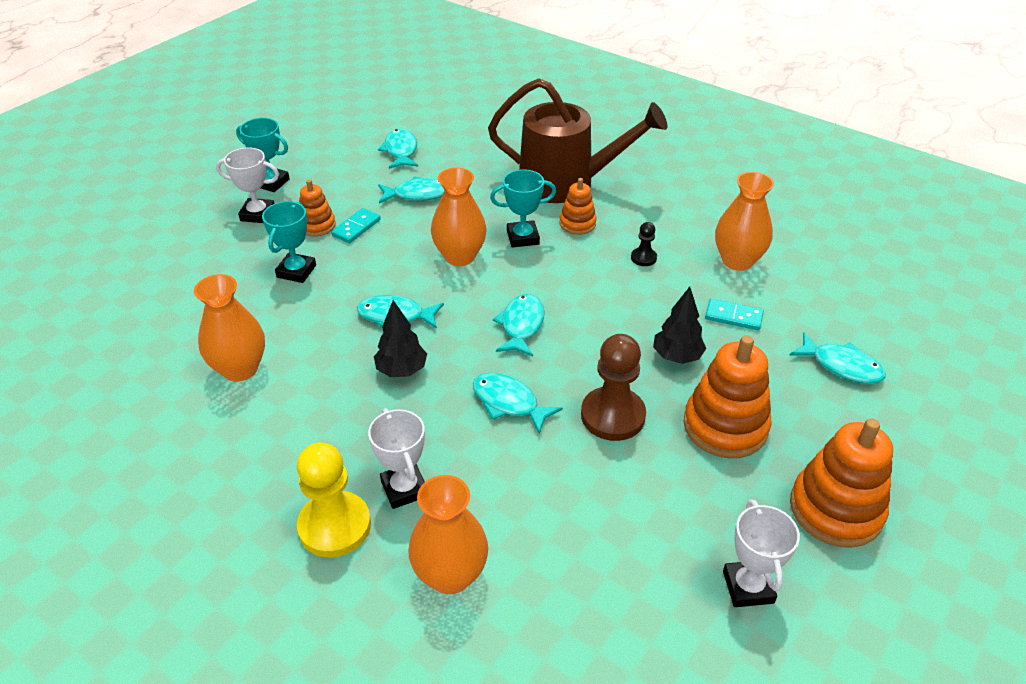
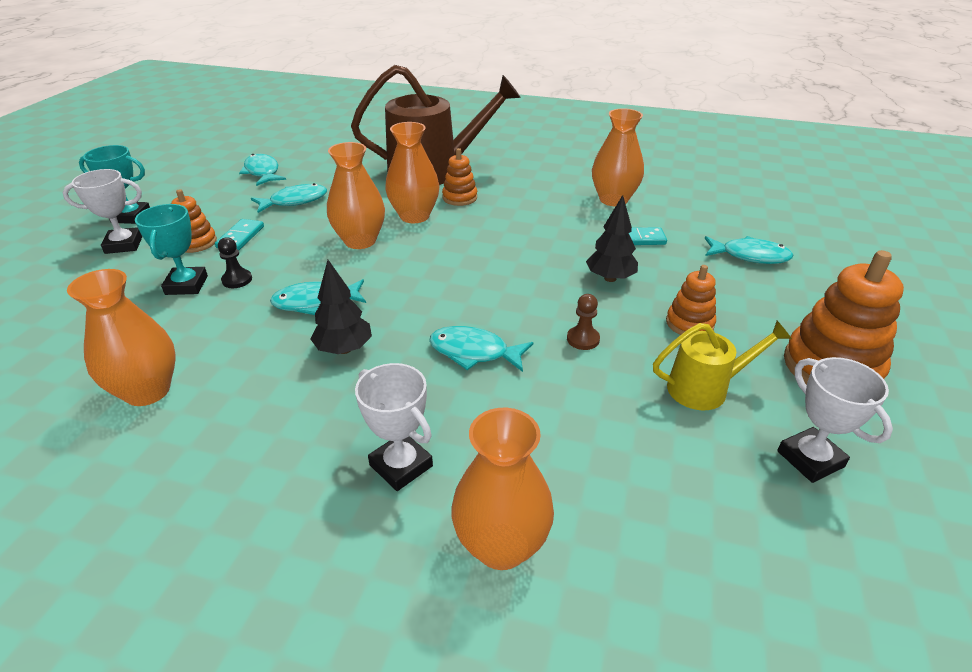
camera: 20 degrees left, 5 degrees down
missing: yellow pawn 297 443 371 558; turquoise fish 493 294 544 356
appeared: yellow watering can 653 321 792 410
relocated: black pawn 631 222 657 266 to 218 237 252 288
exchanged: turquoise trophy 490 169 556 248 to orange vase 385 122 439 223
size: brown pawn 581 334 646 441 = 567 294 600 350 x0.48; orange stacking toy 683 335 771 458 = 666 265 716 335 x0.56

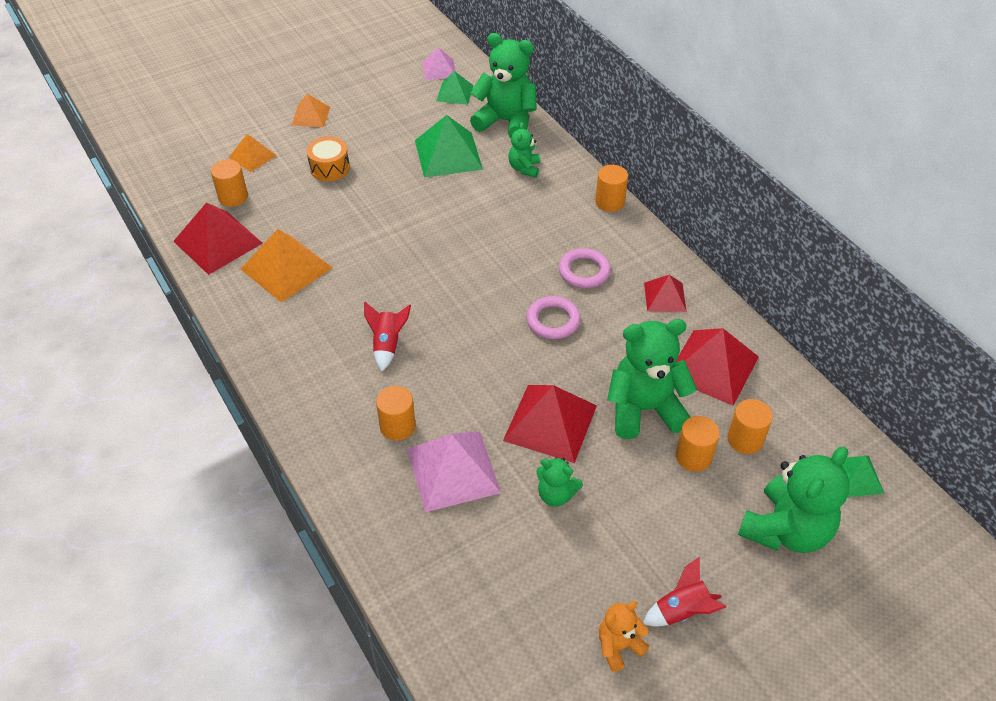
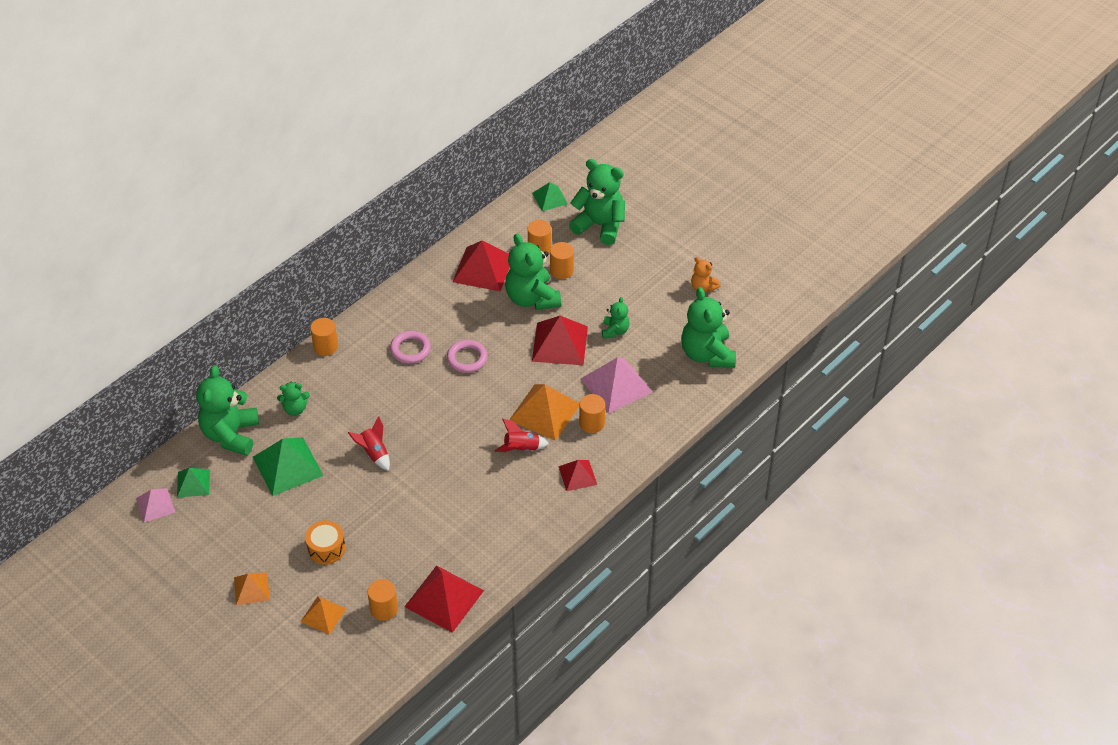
camera: 105 degrees left, 0 degrees up
appeared: green teddy bear 681 287 736 368
relocated: orange pyramid 241 229 333 303 to 509 384 580 441; red rocket 643 557 726 626 to 348 416 390 471; red pyramid 644 275 687 312 to 559 460 597 491

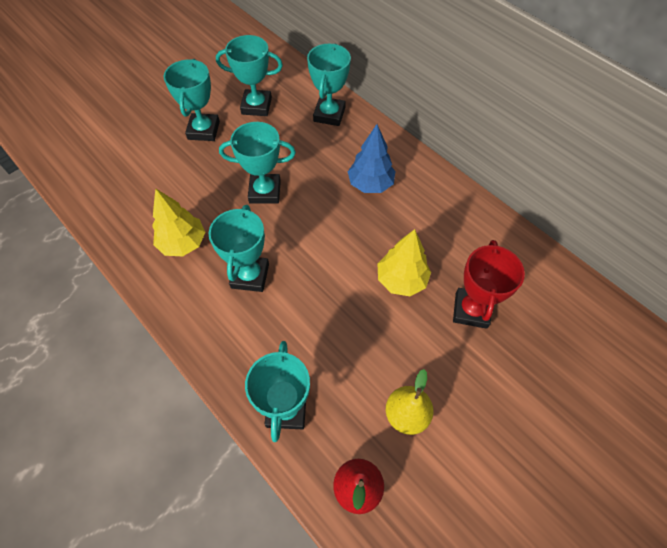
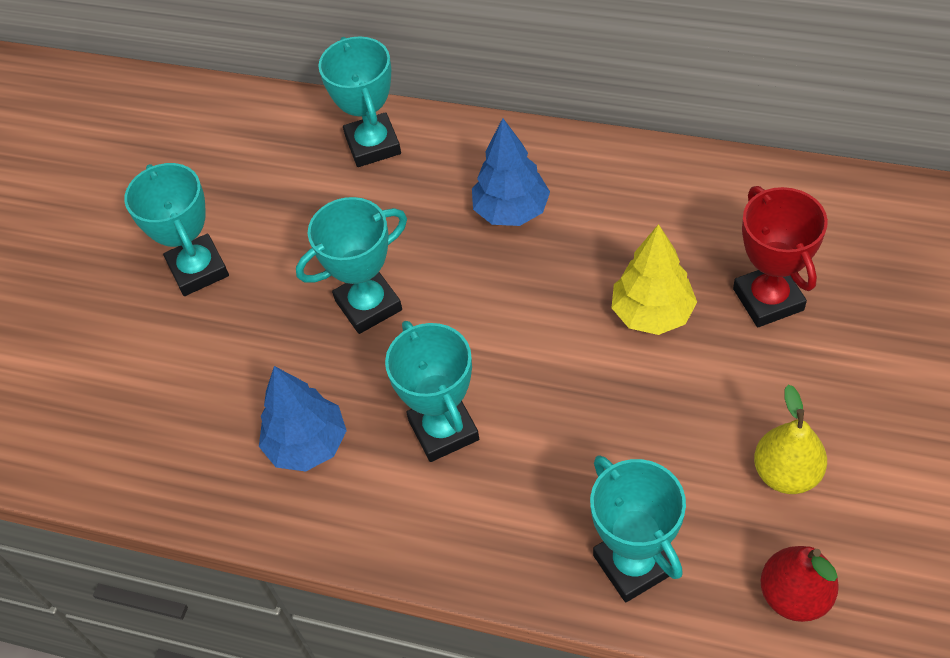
camera: 25 degrees left, 5 degrees down
missing: turquoise trophy 216 35 283 116
colour: yellow tree 152 188 205 256 to blue tree 259 366 347 472

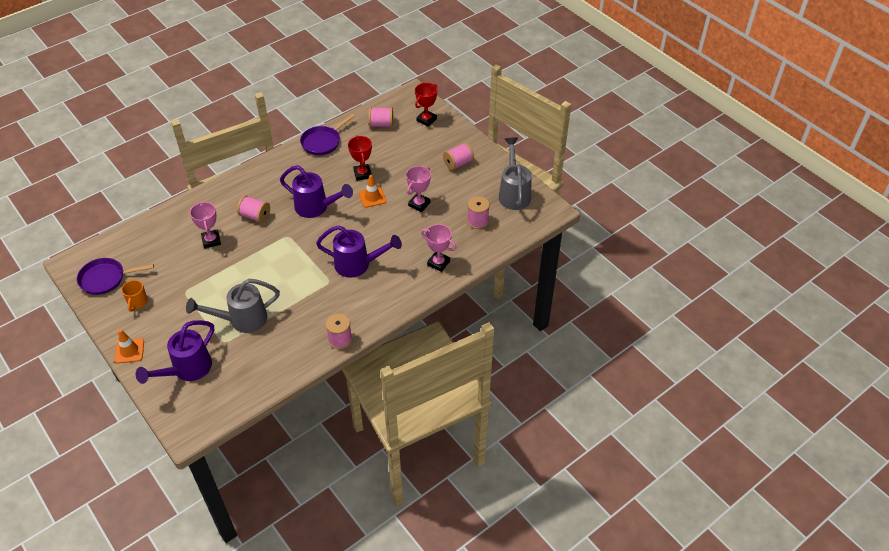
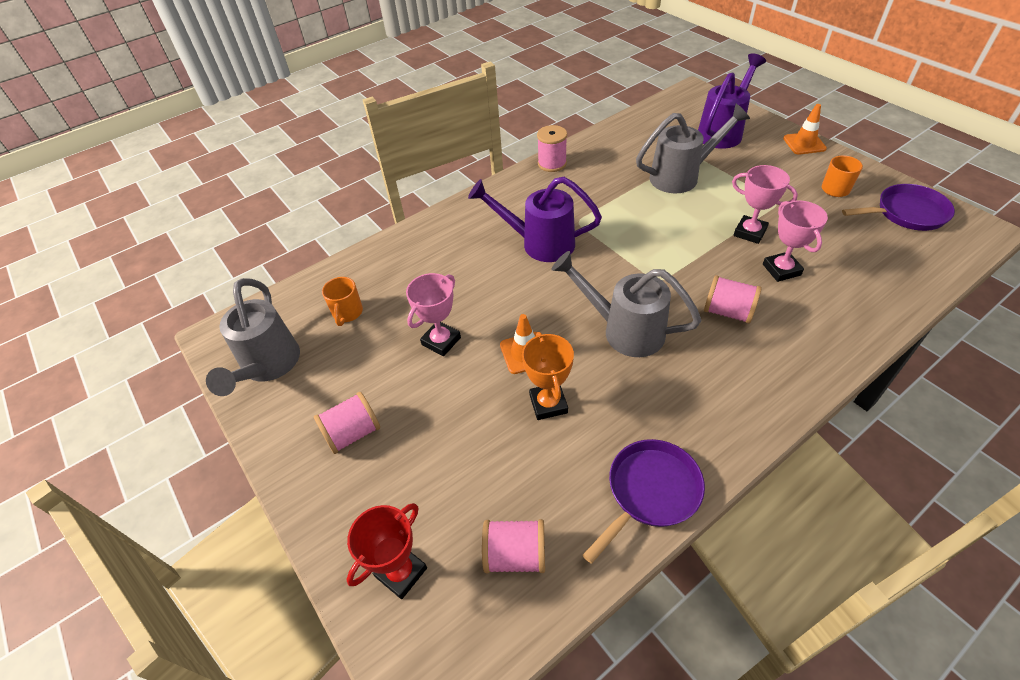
camera: 175 degrees left, 0 degrees up
relocated: pink trophy 421 224 456 272 to 732 165 798 244
exchanged: pink spool 467 196 490 229 to orange mug 322 277 363 326
colour: purple watering can 280 165 353 218 to grey watering can 551 251 701 357; red trophy 348 136 372 181 to orange trophy 522 332 574 420

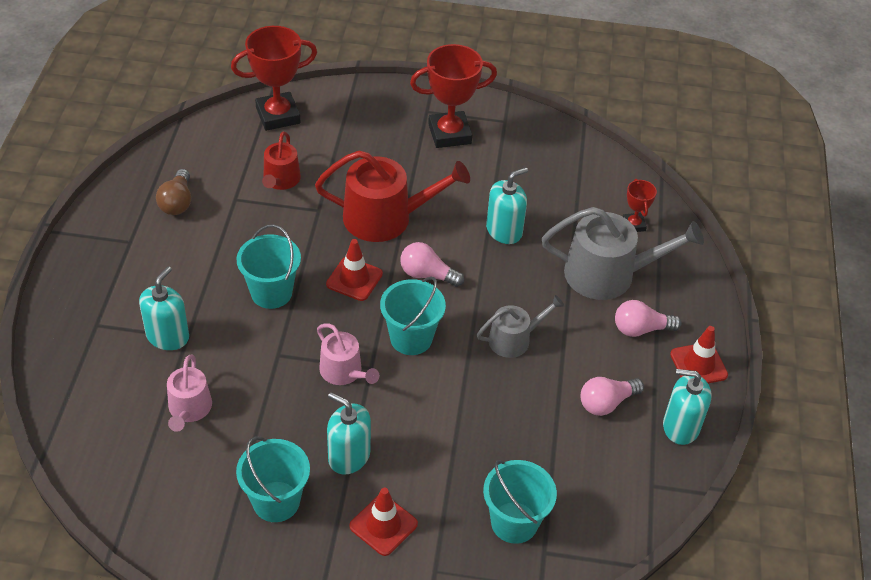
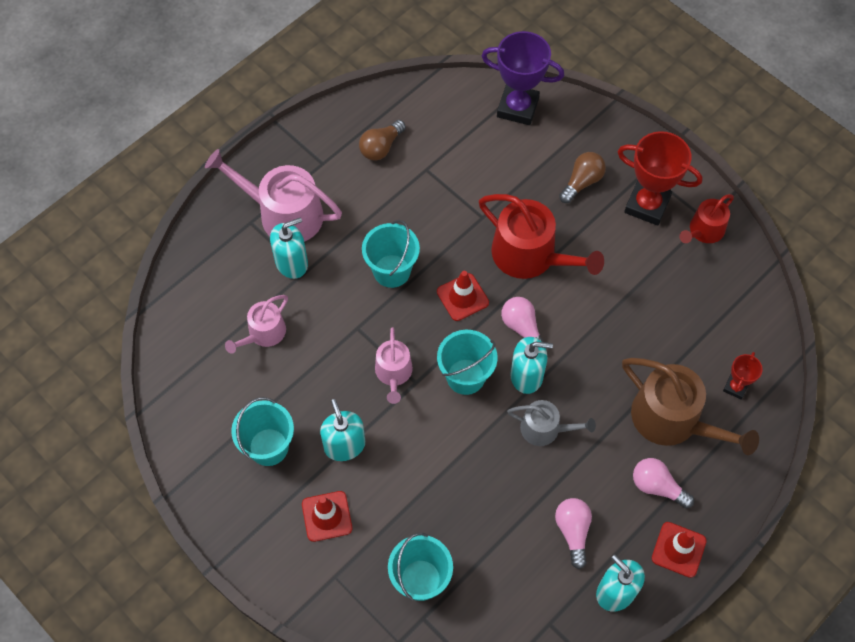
camera: 40 degrees right, 15 degrees up
appeared: pink watering can 205 149 342 242; brown light bulb 559 152 606 203
relocated: red watering can 262 132 301 190 to 679 194 734 243; turquoise soap dispenser 486 167 528 244 to 510 337 553 394
colour: red trophy 231 26 317 131 to purple trophy 482 31 564 125; grey watering can 542 207 704 300 to brown watering can 622 358 759 455
spun: pink light bulb 581 377 644 416 = 555 498 592 569 75 degrees clockwise

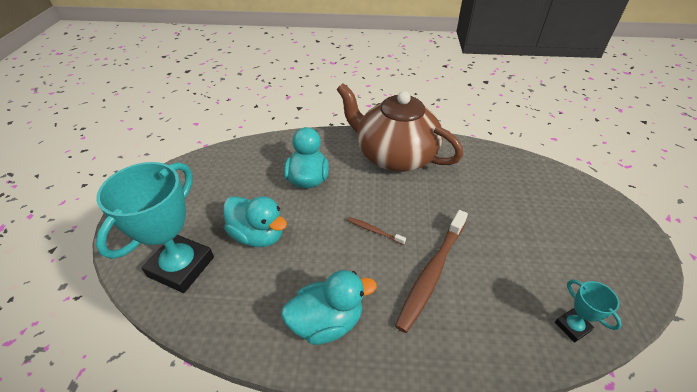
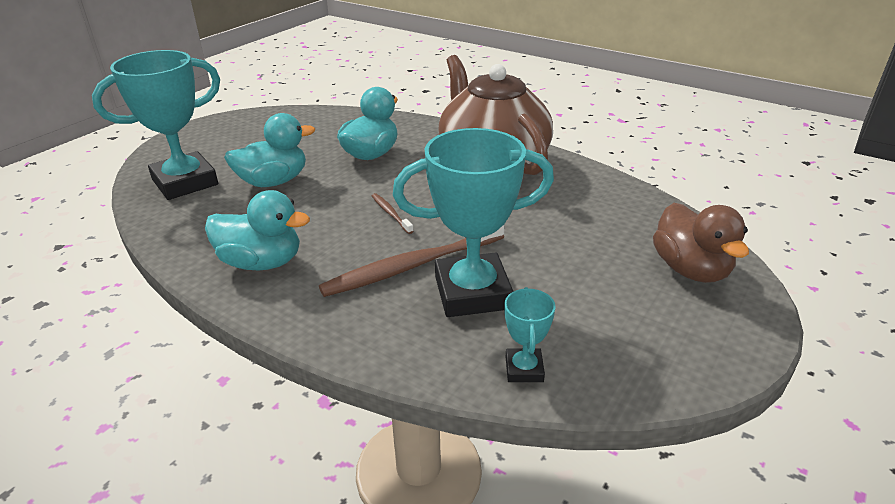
camera: 30 degrees right, 10 degrees down
appeared: turquoise trophy 393 128 554 317; brown duck 653 203 749 283
spun: turquoise duck 223 196 287 247 = 224 113 315 187 90 degrees counterclockwise

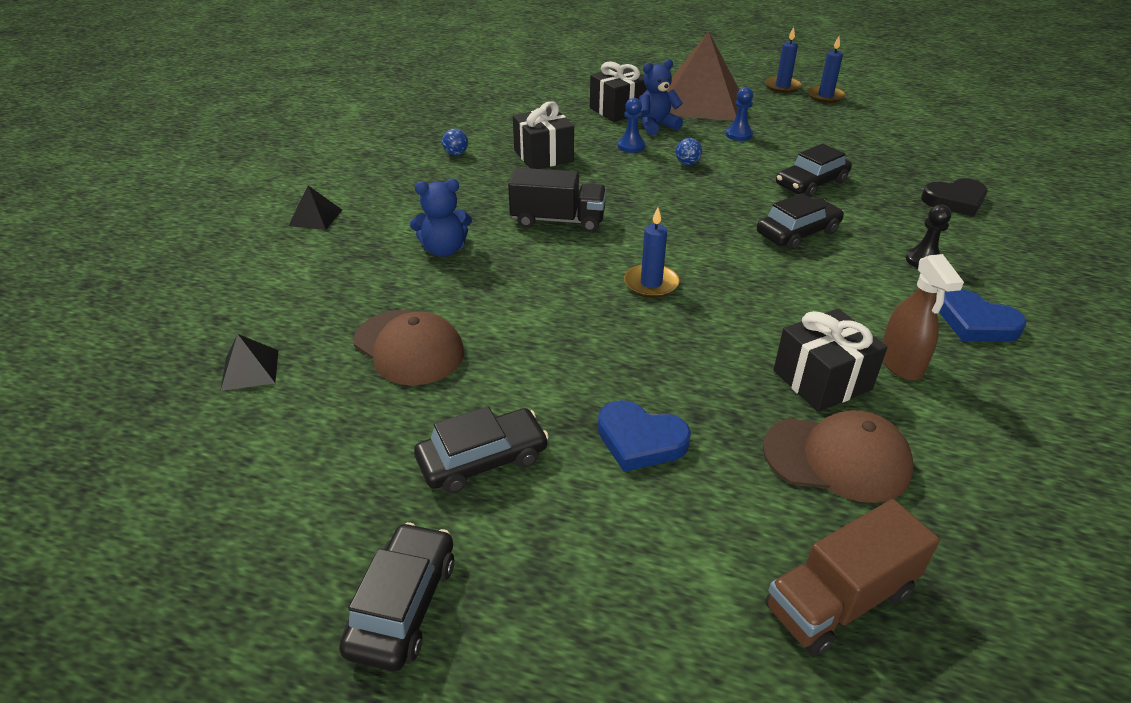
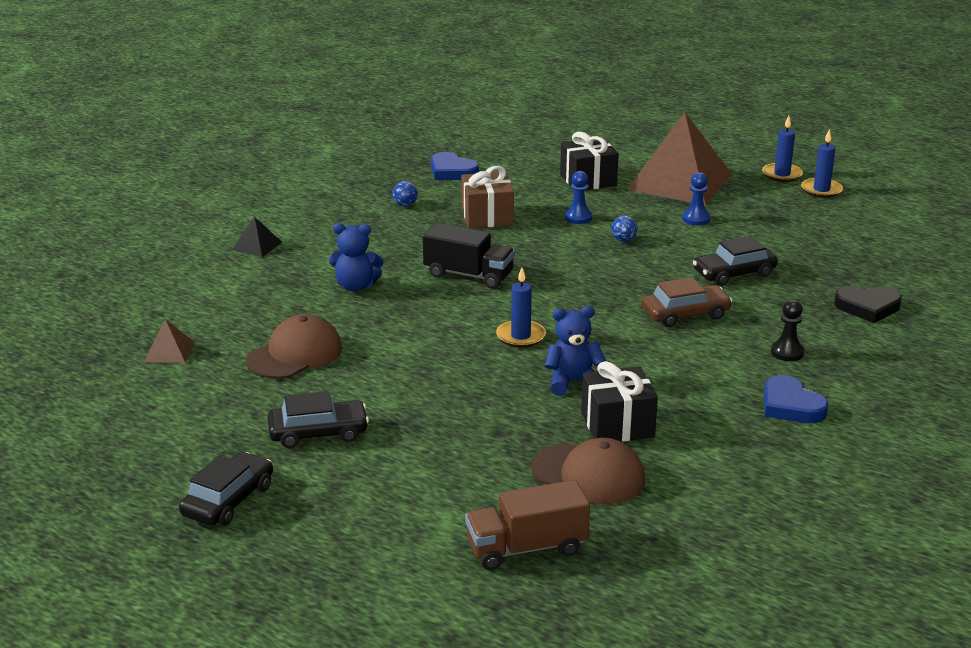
camera: 15 degrees right, 10 degrees down
missing: brown spray bottle 882 254 964 381
relocated: blue heart 598 400 691 472 to 431 152 479 180; blue teddy bear 639 59 683 135 to 545 306 606 396
colour: black pyramid 220 334 278 391 to brown pyramid 144 319 194 363; black gift 513 101 574 169 to brown gift 461 166 514 228; black car 757 193 844 250 to brown car 642 277 732 327
spun: brown cap 353 310 464 385 = 246 314 342 379 105 degrees counterclockwise

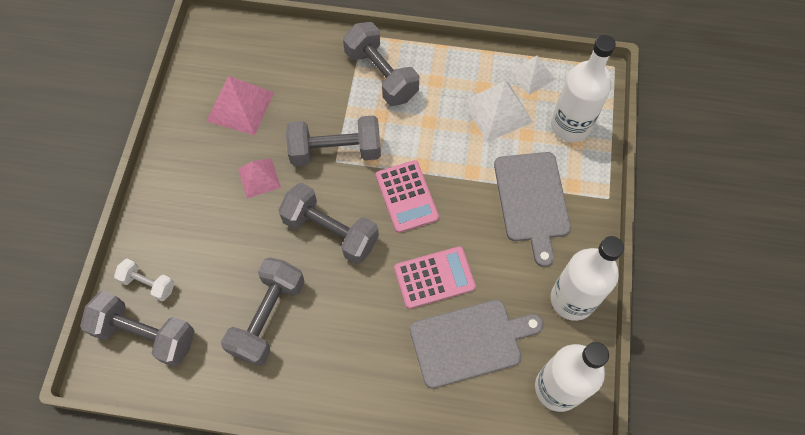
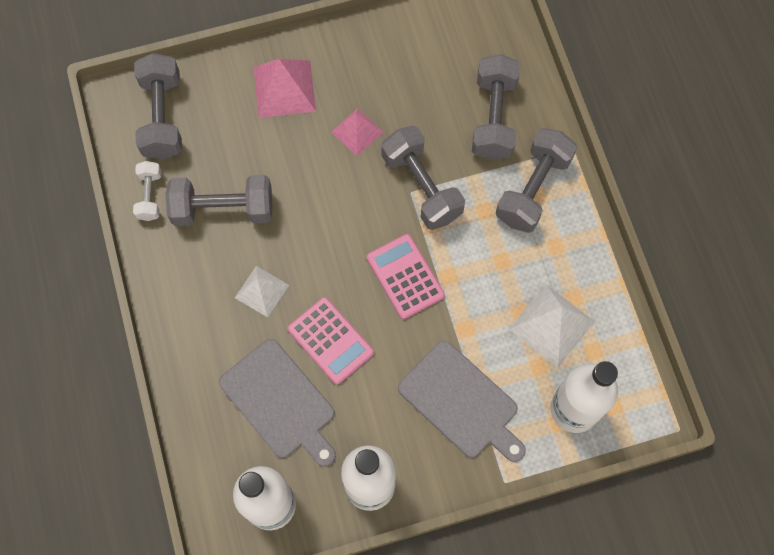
camera: 65 degrees right, 5 degrees up
relocated: white dumbbell 114 259 174 301 to 133 161 162 221; pink pyramid 206 76 274 135 to 254 59 316 118; grey dumbbell 278 183 379 264 to 472 54 520 160; white pyramid 509 55 555 95 to 235 266 289 317
spun: pink calculator 376 160 439 233 = 367 234 445 319 105 degrees clockwise; grey cutting board 494 152 571 267 = 398 340 526 462 105 degrees counterclockwise

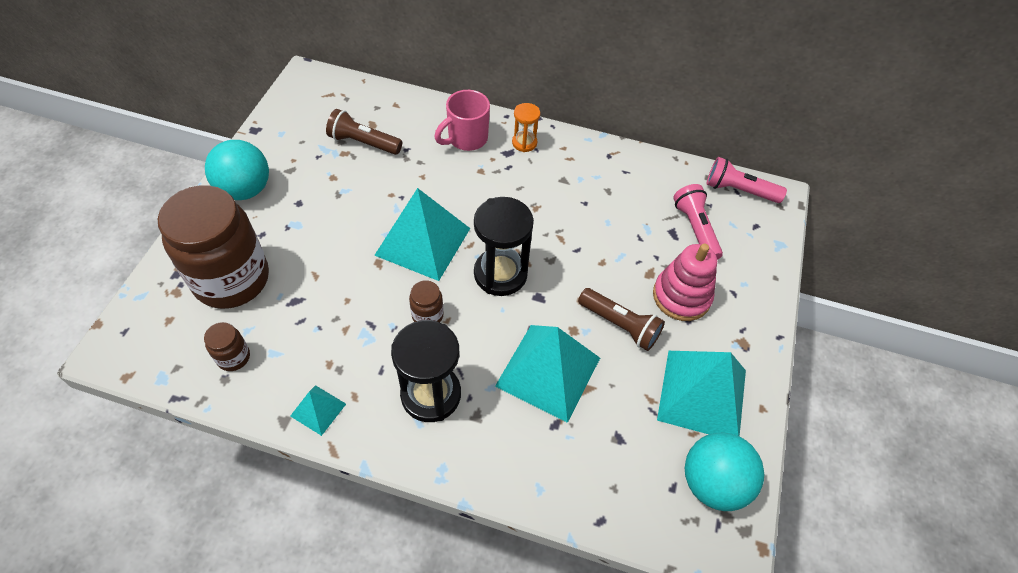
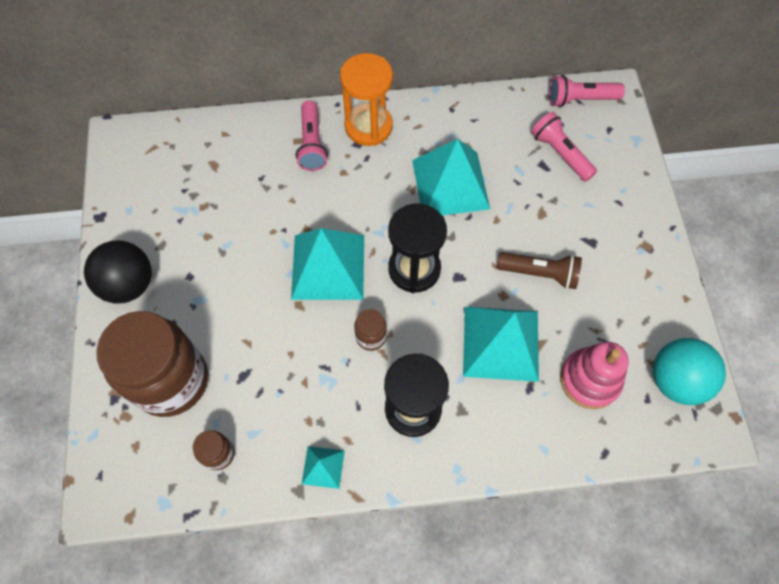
camera: 20 degrees left, 10 degrees up
missing: brown flashlight 326 109 402 155
relocated: pink stacking toy 653 244 717 321 to 560 342 629 409; turquoise pyramid 657 351 746 436 to 412 139 490 215
exchanged: pink mug 434 90 490 151 to pink flashlight 296 100 328 171
colour: turquoise ball 205 140 269 200 to black ball 84 240 152 303
size: orange hourglass 512 103 540 152 = 340 53 393 146 x1.86

